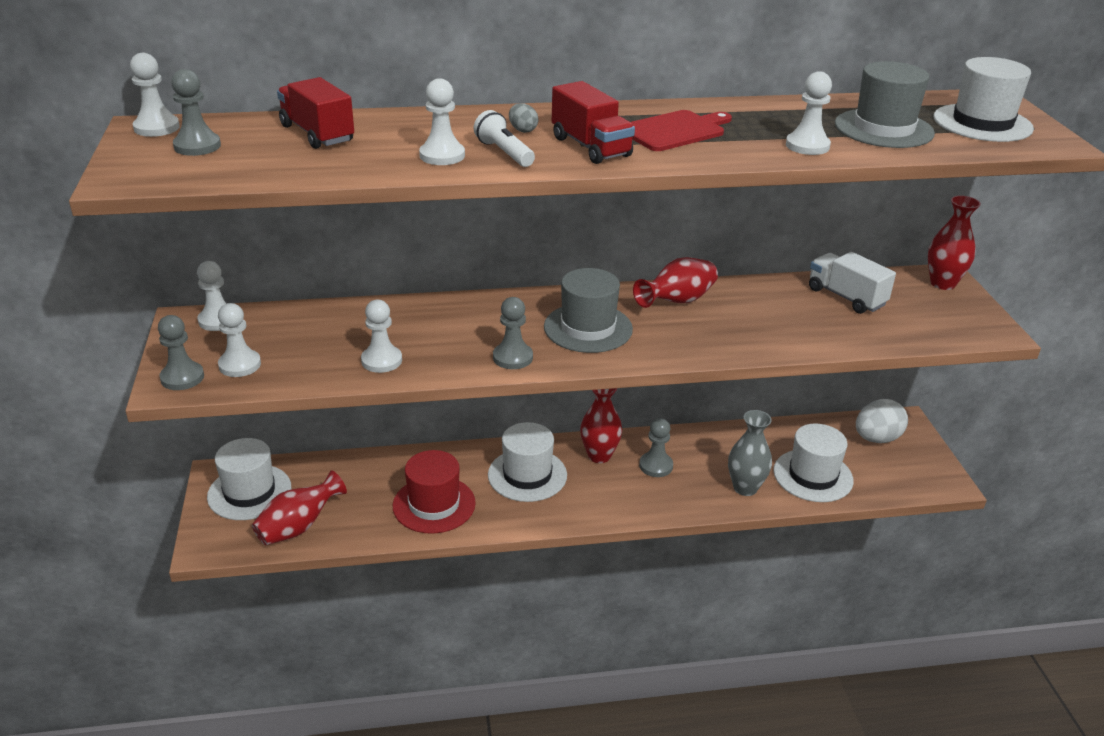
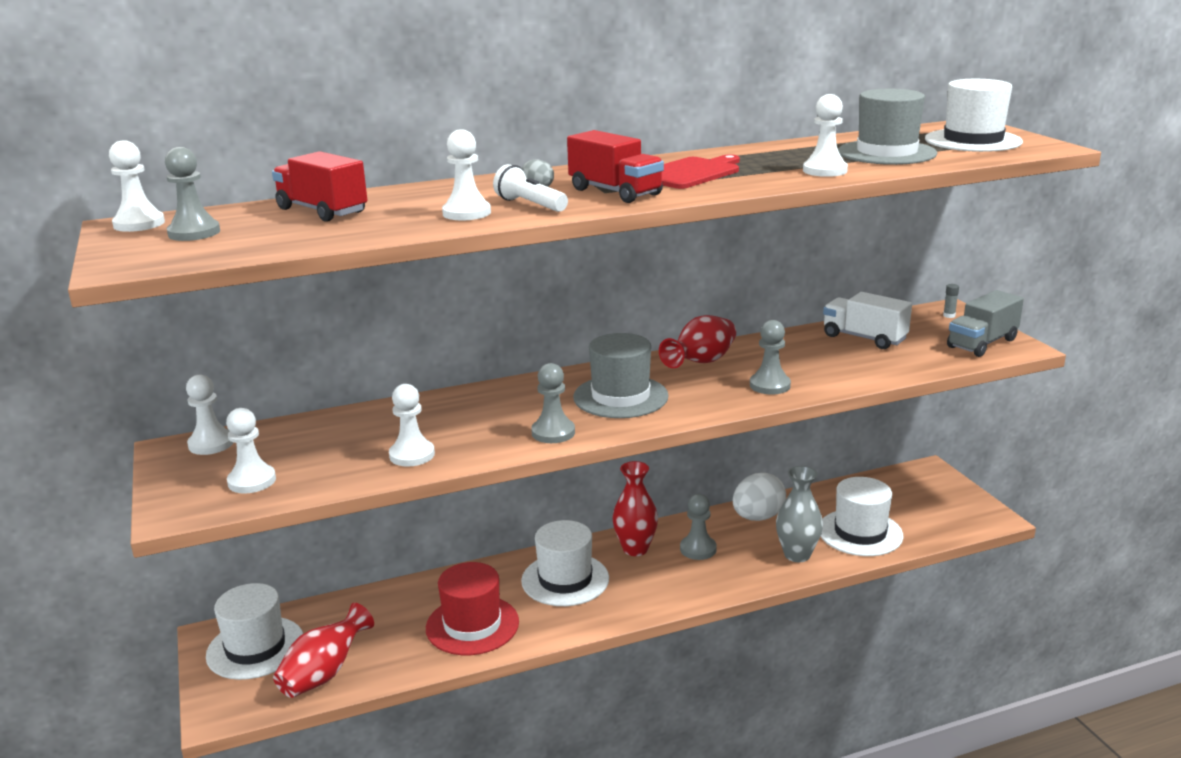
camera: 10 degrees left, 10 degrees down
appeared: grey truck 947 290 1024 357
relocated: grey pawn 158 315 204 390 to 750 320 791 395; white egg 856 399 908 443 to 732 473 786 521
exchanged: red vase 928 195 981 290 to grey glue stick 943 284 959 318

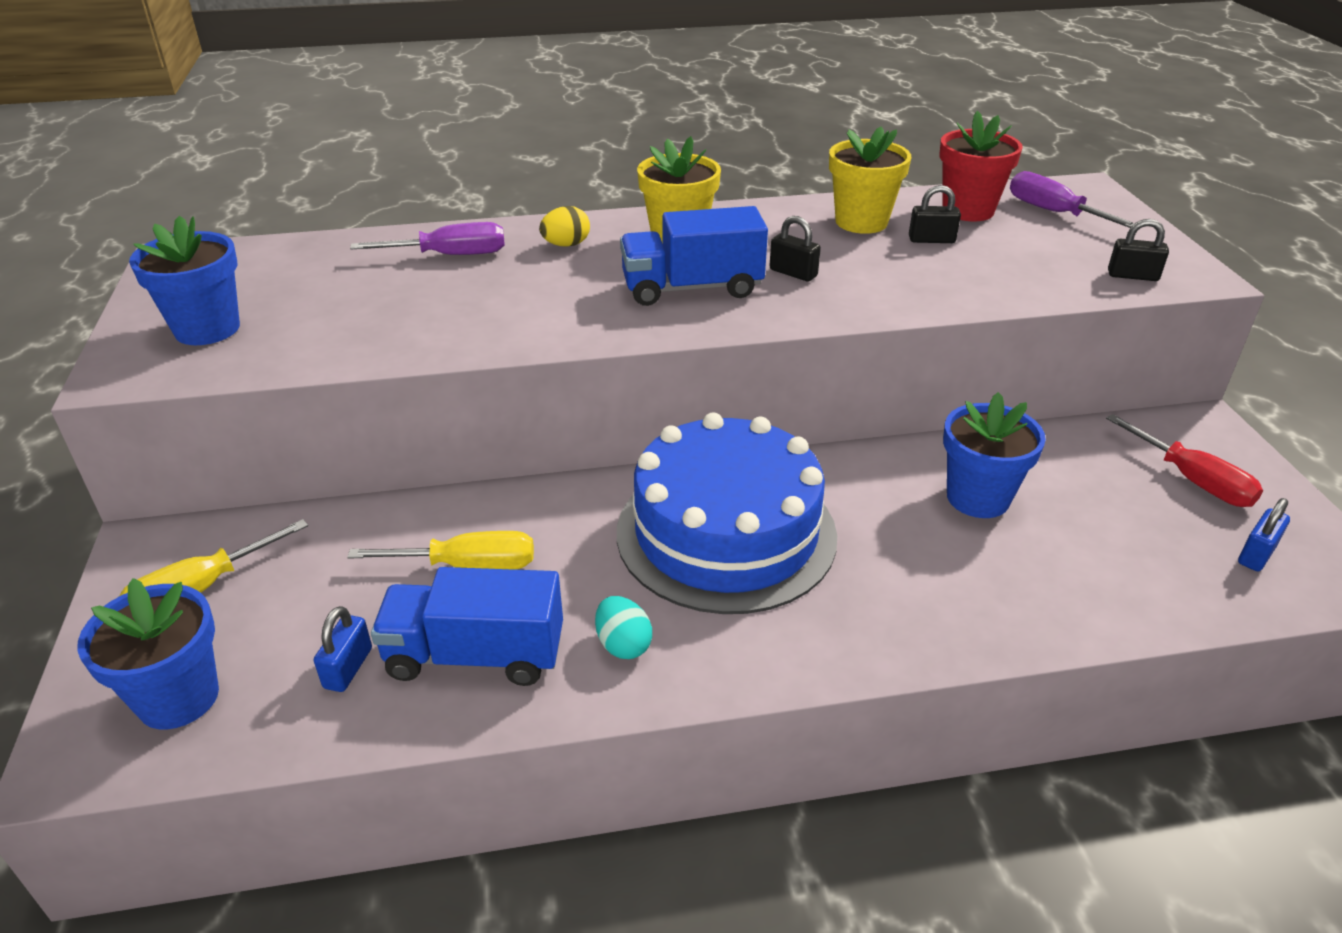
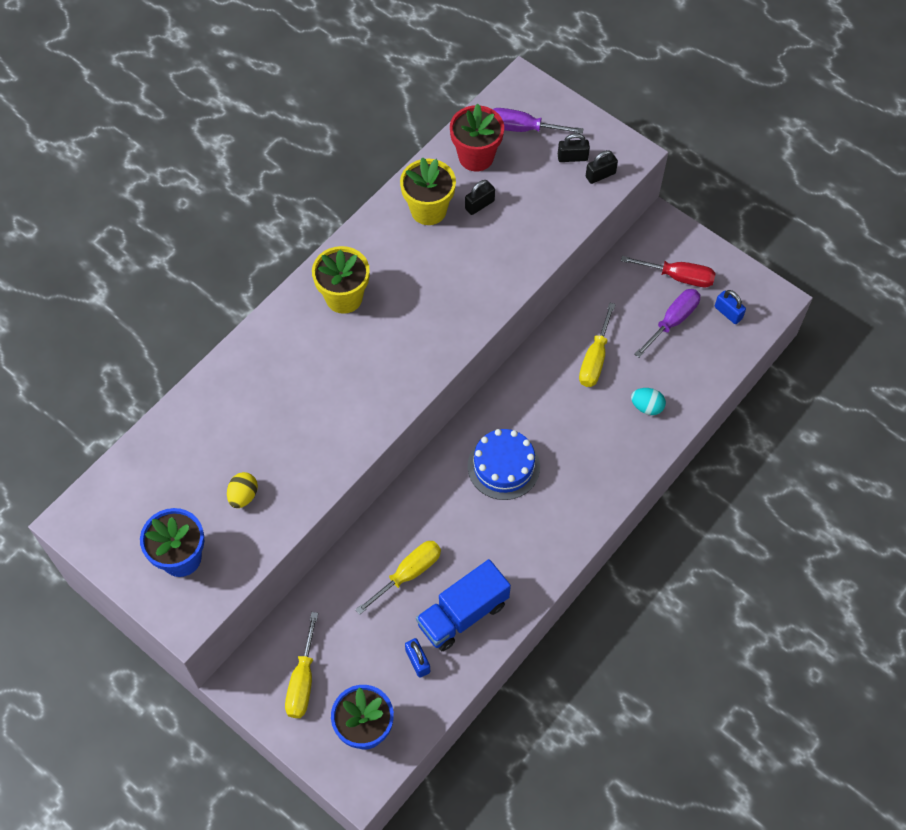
camera: 40 degrees left, 25 degrees up
missing: blue truck 620 206 768 306
relocated: purple screwdriver 350 222 505 255 to 634 289 700 358; yellow egg 539 206 590 247 to 227 472 258 508; turquoise egg 595 596 652 659 to 631 388 666 415; black padlock 770 216 821 282 to 558 133 590 162
exchanged: blue flower pot 943 392 1046 518 to yellow screwdriver 579 303 616 387
spun: blue padlock 1238 498 1290 571 = 715 290 746 324 45 degrees counterclockwise
size: blue cake 617 412 837 614 = 468 429 540 500 x0.57

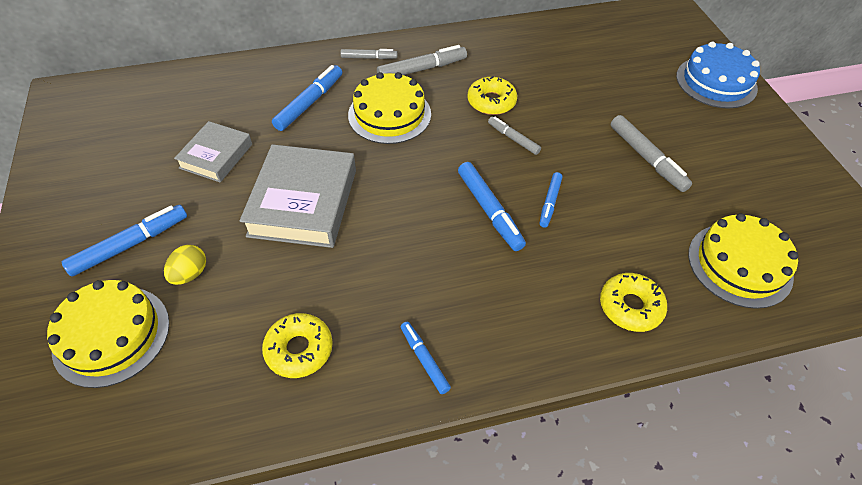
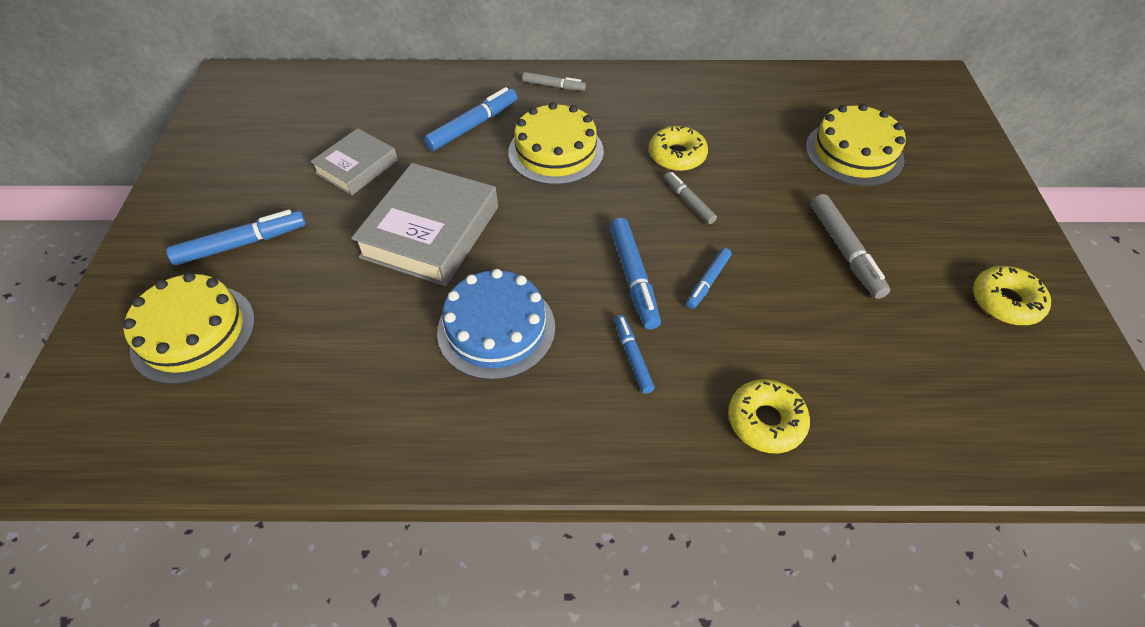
camera: 15 degrees right, 0 degrees up
missing: yellow egg 164 245 206 285; grey marker 377 45 467 75
relocated: yellow donut 262 313 333 378 to 973 266 1051 325; blue marker 401 322 451 394 to 614 315 655 394; blue cake 676 42 760 108 to 437 269 555 380; yellow cake 688 213 799 309 to 806 104 906 186

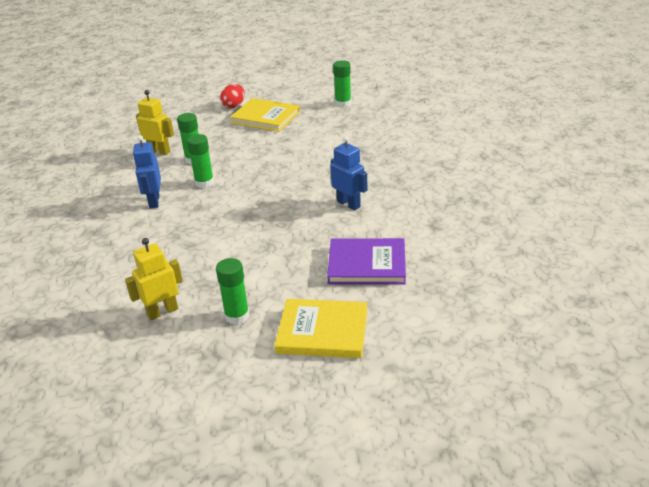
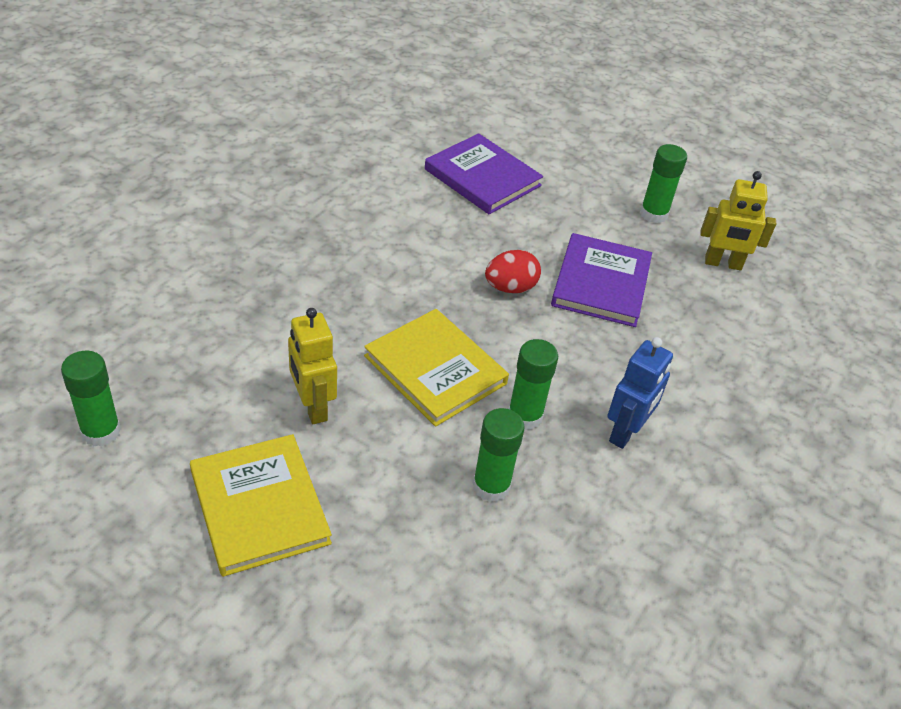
camera: 145 degrees left, 10 degrees up
missing: blue robot 330 136 368 210
appeared: purple book 551 233 652 327
relocated: yellow robot 136 90 174 155 to 288 308 337 424; red egg 220 84 245 108 to 485 250 541 293; yellow book 275 299 367 358 to 364 309 509 427

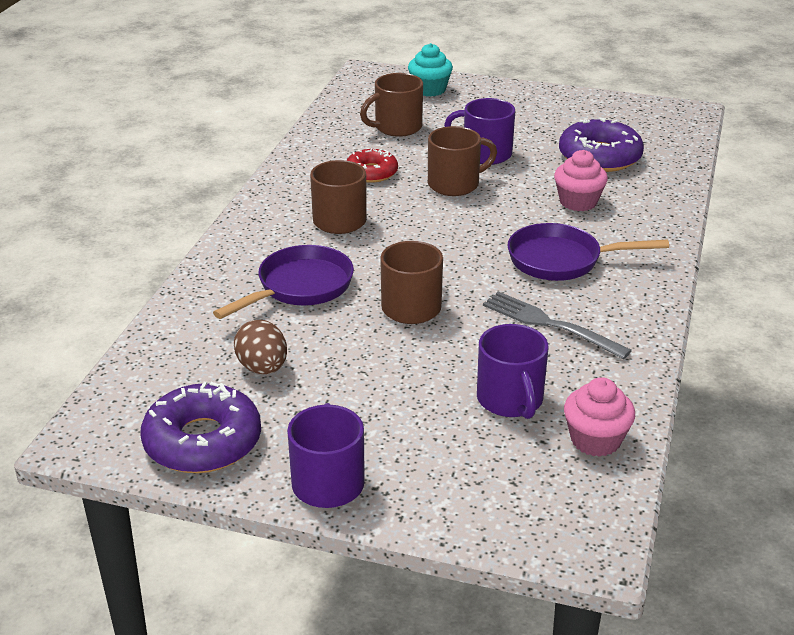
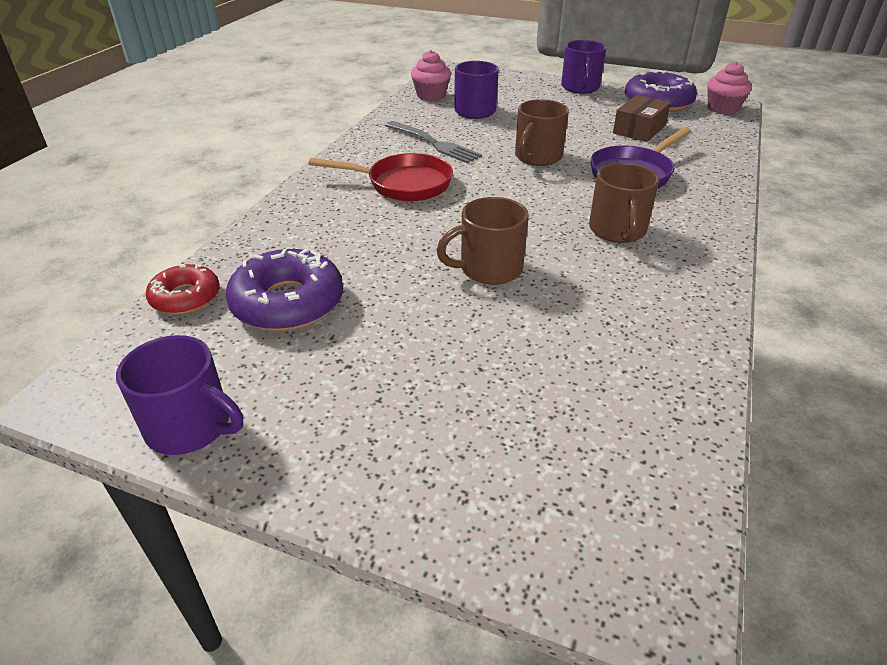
camera: 175 degrees left, 5 degrees up
missing: brown mug 360 73 423 137; turquoise cupcake 408 43 453 97
relocated: red donut 347 148 398 183 to 146 264 220 314; purple mug 444 98 515 165 to 116 335 243 455; pink cupcake 554 150 608 211 to 707 61 752 114
exchanged: brown egg 234 319 287 374 to brown box 613 95 671 142
colour: purple pan 508 223 669 281 to red pan 309 153 453 201

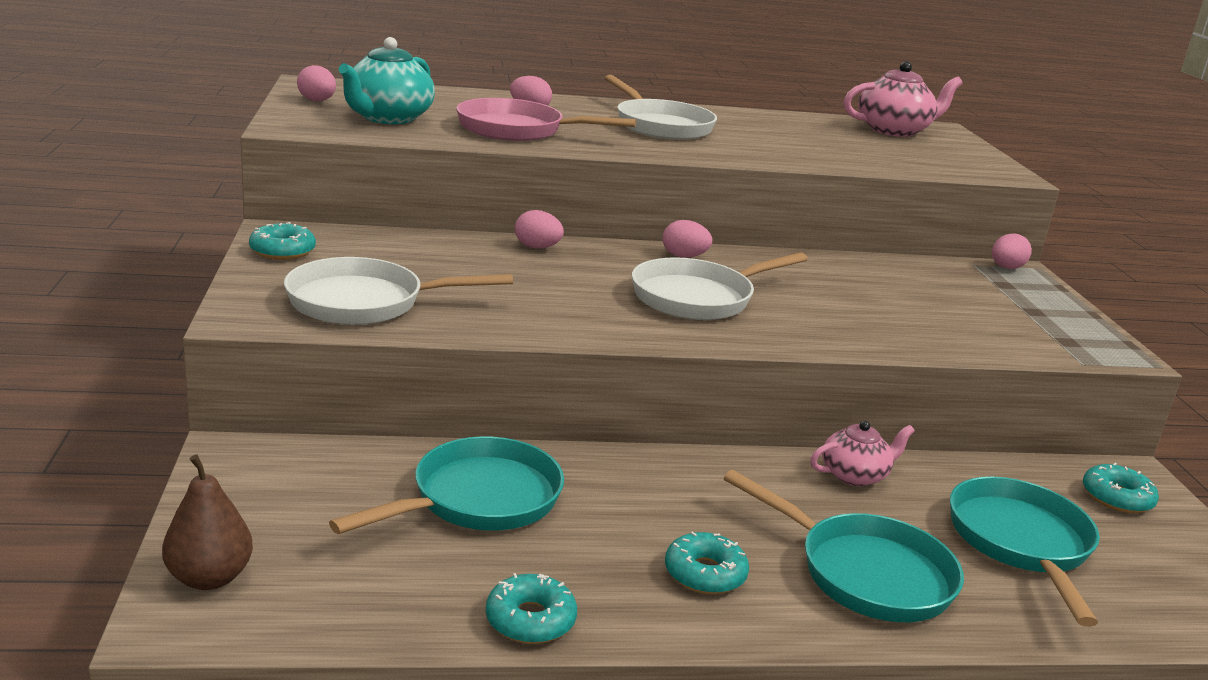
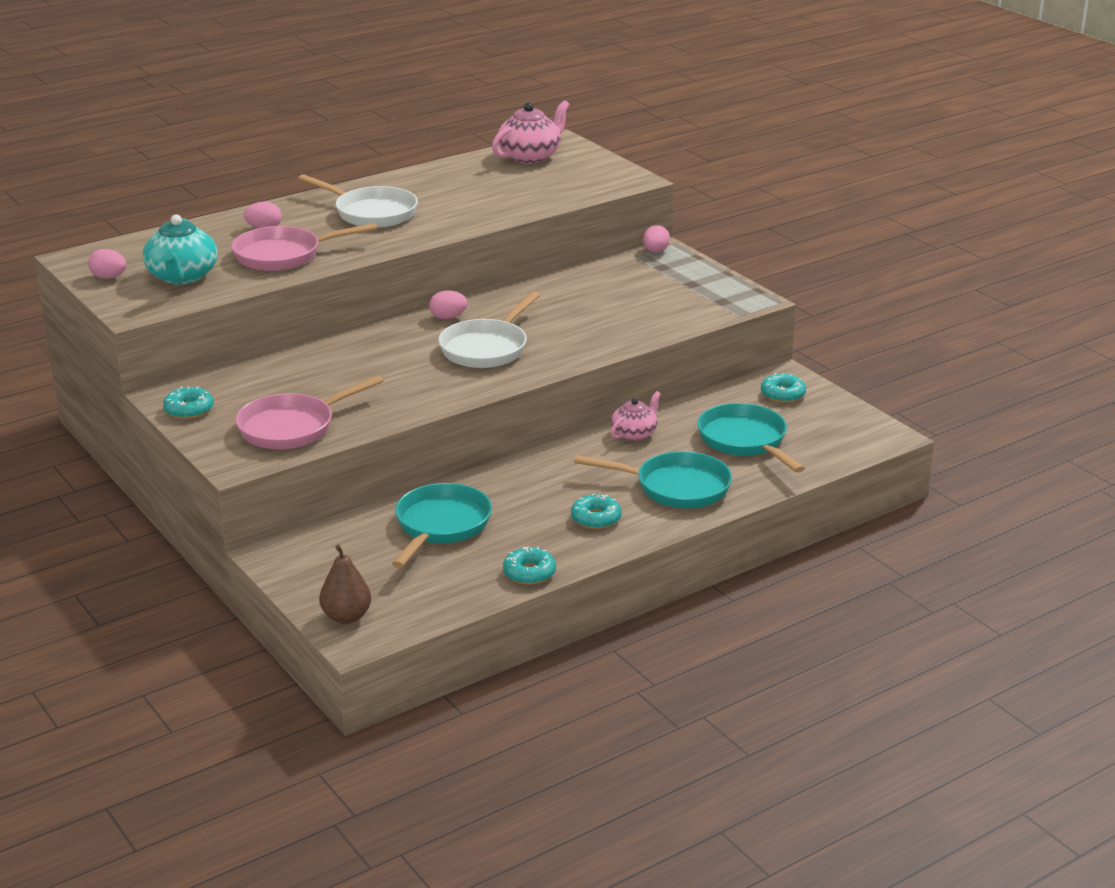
camera: 25 degrees left, 5 degrees up
missing: pink egg 515 210 564 249
colour: white pan 284 257 513 325 to pink pan 236 375 384 450

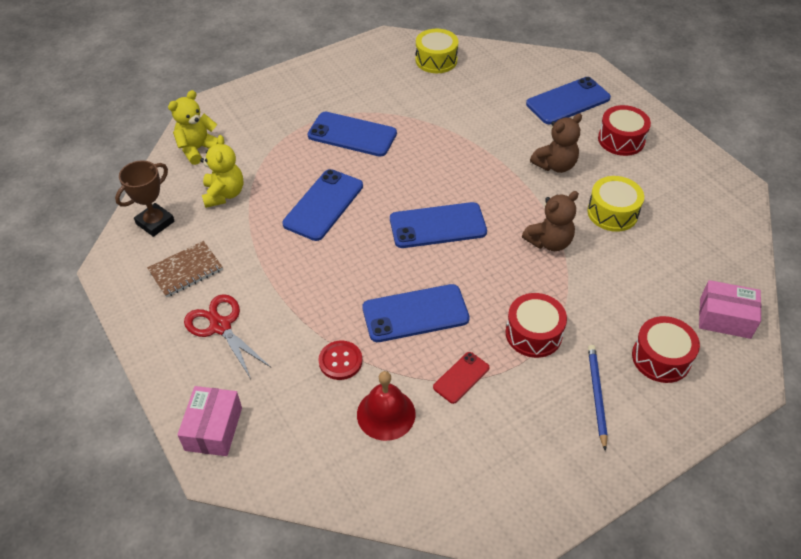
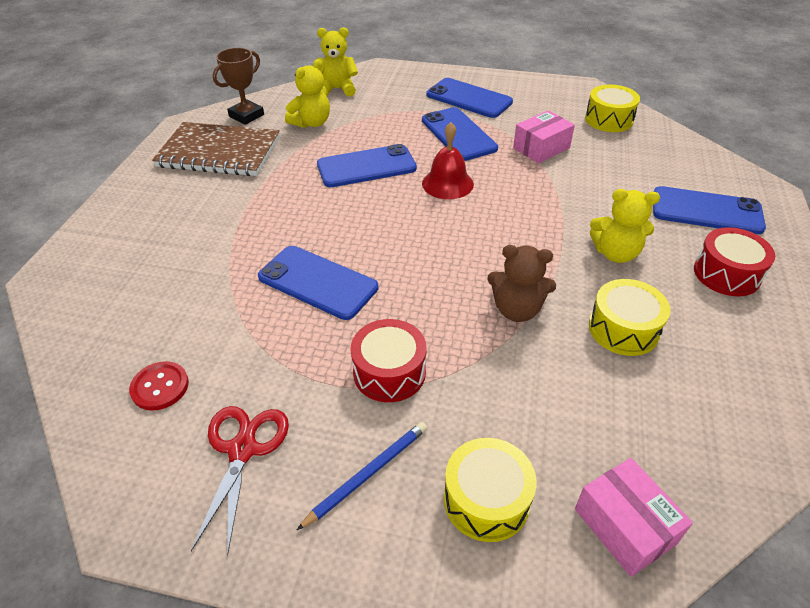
camera: 45 degrees right, 5 degrees down
missing: red phone 433 352 490 404
relocated: pink box 177 386 242 456 to 513 110 575 163; red scissors 184 294 271 379 to 191 406 289 556; red button 318 341 362 380 to 129 361 189 411; red bell 357 371 416 441 to 422 122 474 199; blue phone 390 202 487 248 to 426 78 513 118
colour: brown teddy bear 530 113 582 173 to yellow teddy bear 590 189 660 263; red drum 632 316 700 383 to yellow drum 444 438 536 542
spun: brown trophy 115 160 175 237 = 213 48 264 125 45 degrees counterclockwise
size: brown notebook 147 241 223 297 = 152 122 280 176 x1.79

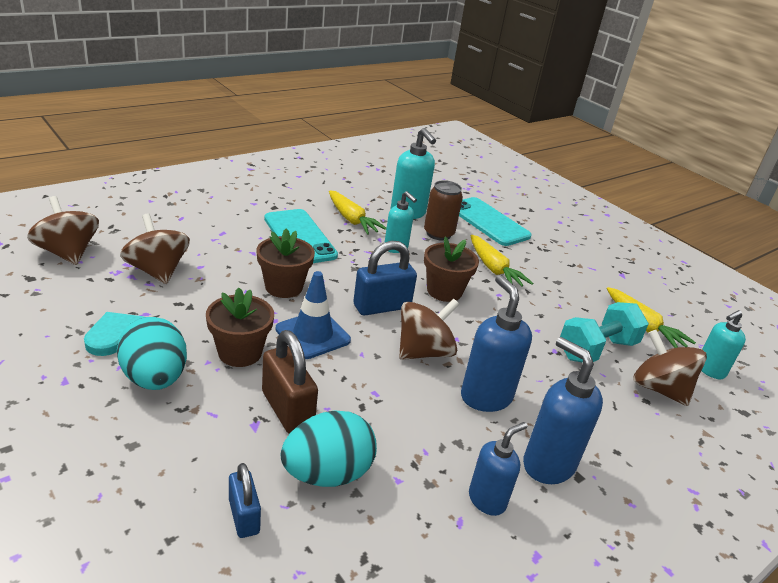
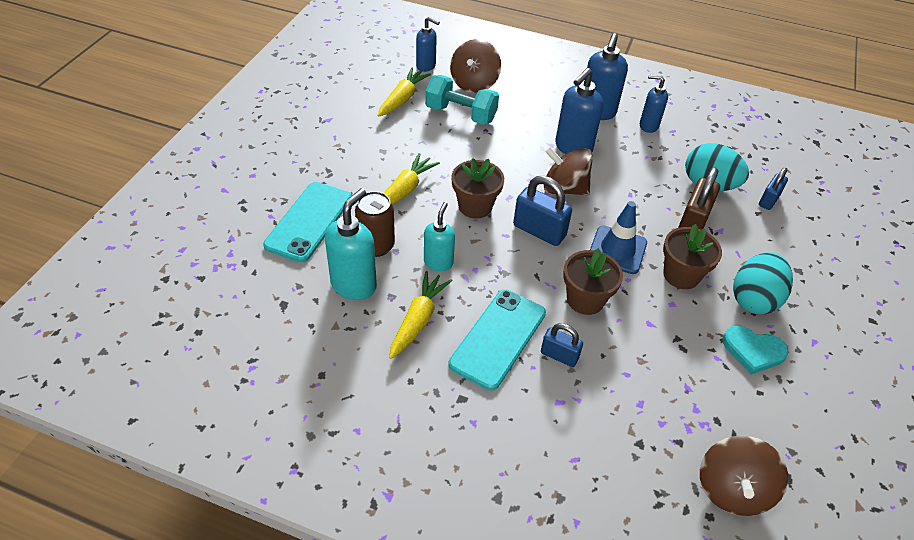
camera: 120 degrees left, 15 degrees up
missing: brown spinning top 120 214 190 284
appeared: blue padlock 541 323 583 367
colour: turquoise soap dispenser 701 310 746 379 to blue soap dispenser 416 17 440 72

